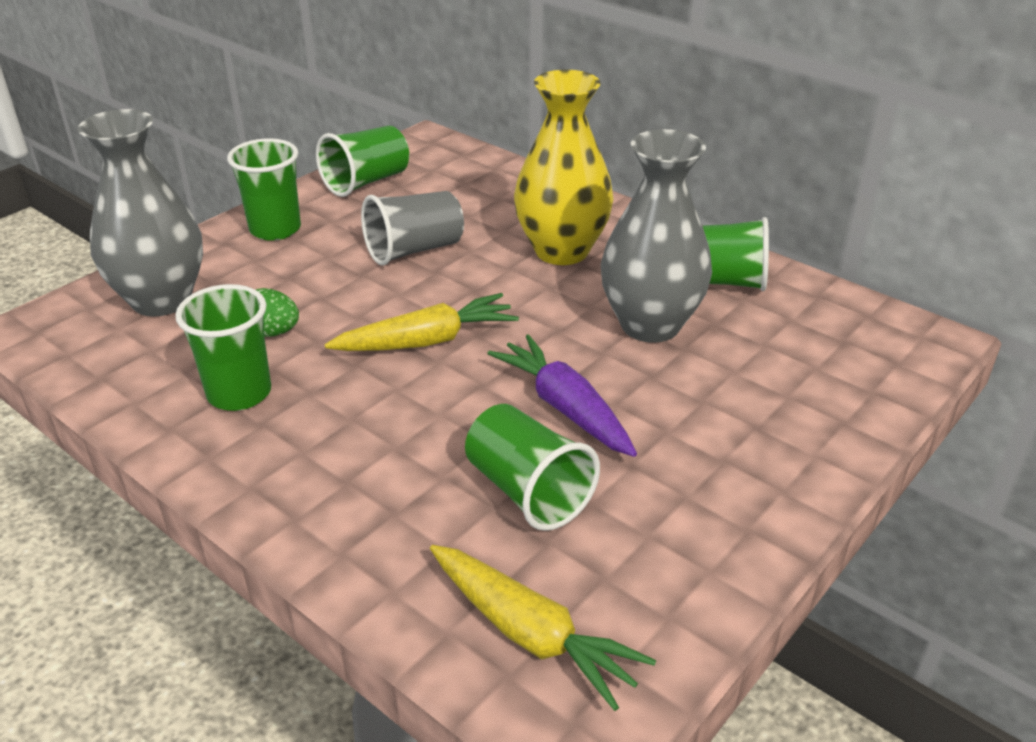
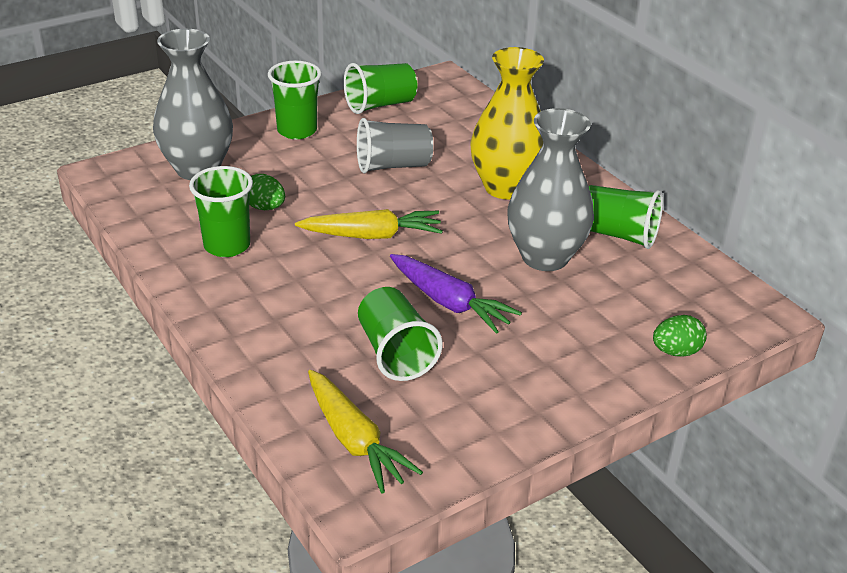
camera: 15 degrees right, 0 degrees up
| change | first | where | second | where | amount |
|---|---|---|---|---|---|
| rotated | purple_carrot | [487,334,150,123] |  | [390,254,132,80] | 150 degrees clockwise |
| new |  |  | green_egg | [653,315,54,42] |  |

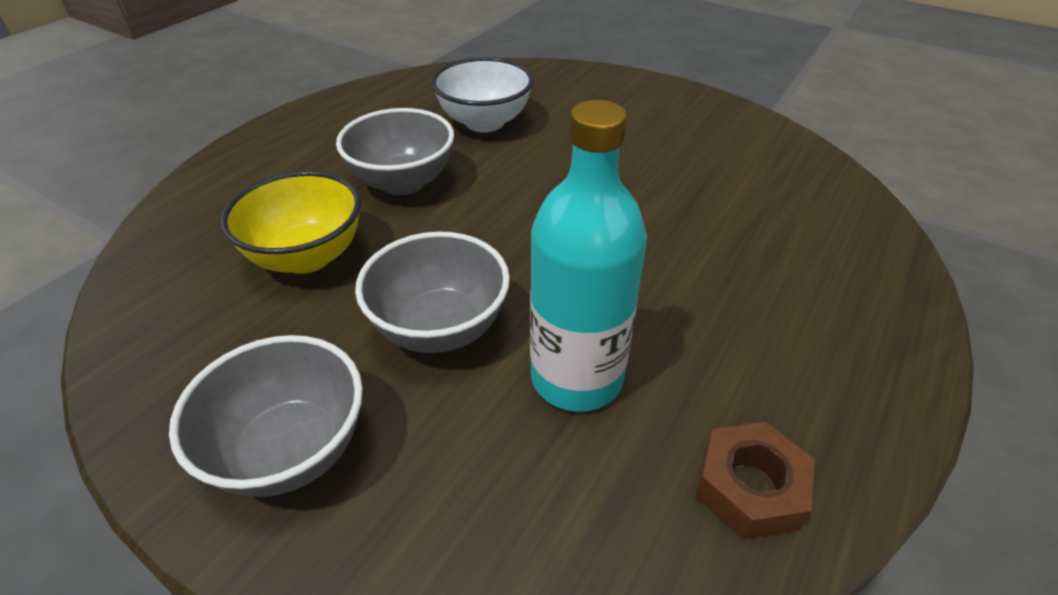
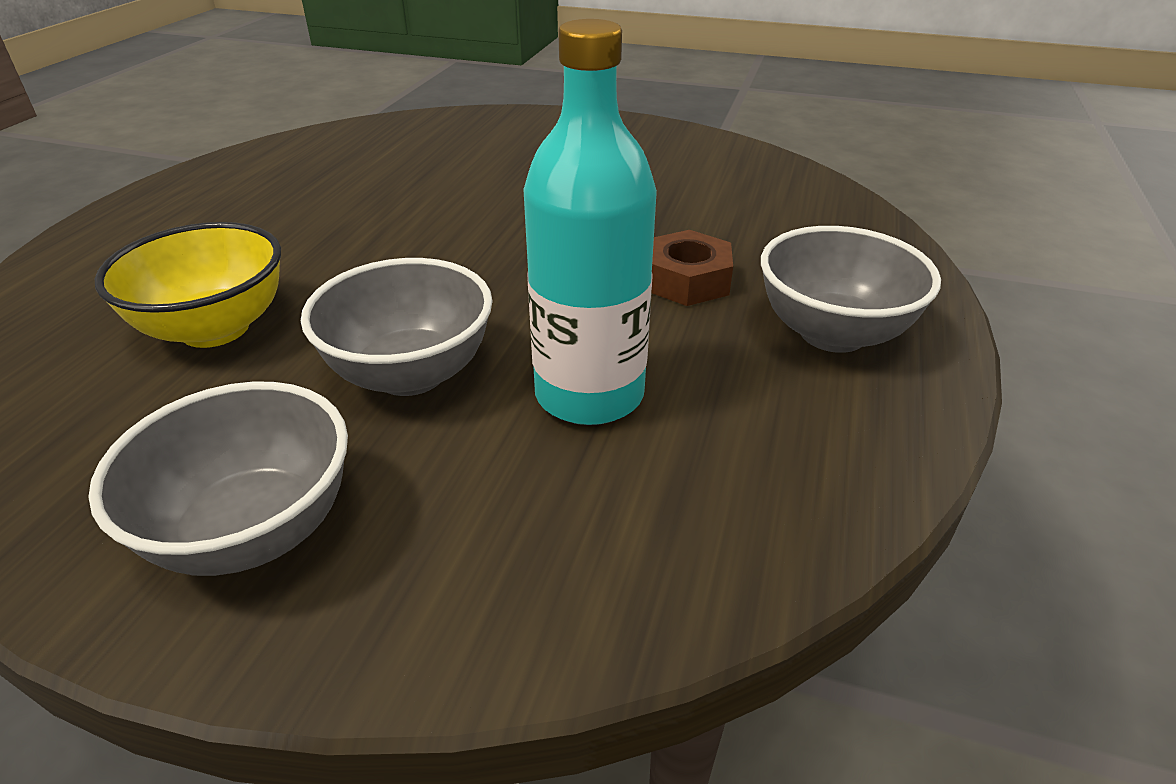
camera: 15 degrees left, 5 degrees down
| change | first | where | second | where | amount |
|---|---|---|---|---|---|
| gone | white_bowl | [431,57,103,76] |  |  |  |
| shifted | grey_bowl | [336,108,118,87] |  | [761,226,180,127] |  |
| shifted | brown_nut | [696,422,119,118] |  | [652,230,81,76] |  |

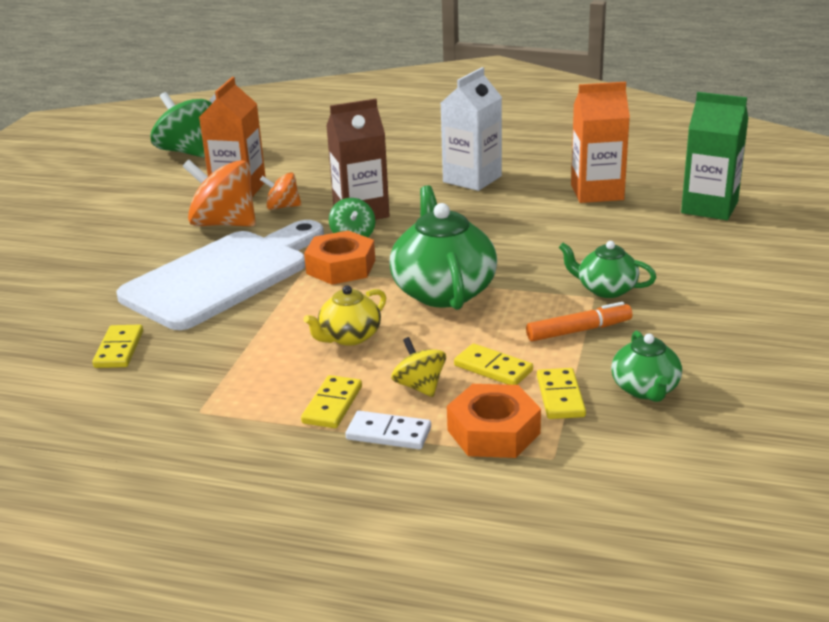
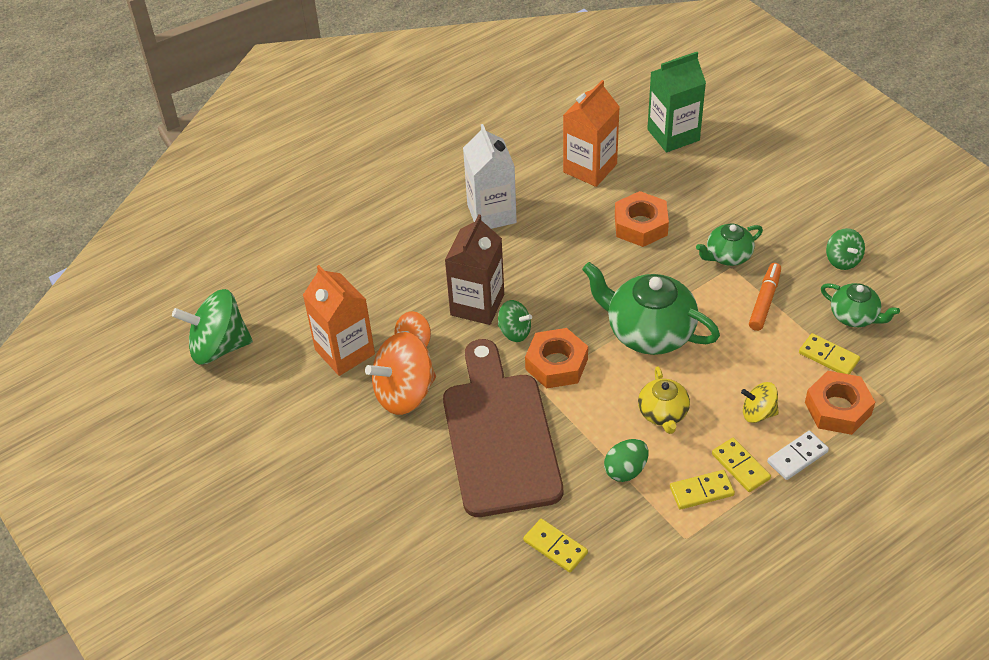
camera: 50 degrees left, 20 degrees up
| change | first | where | second | where | amount |
|---|---|---|---|---|---|
| repainted | white_cutting_board | [117,220,207,110] | brown_cutting_board | [443,339,120,178] |  |
| shifted | yellow_domino | [454,343,79,42] |  | [670,470,65,39] |  |
| new |  |  | orange_nut | [615,191,54,56] |  |
| new |  |  | green_spinning_top | [826,228,39,42] |  |
| new |  |  | green_egg | [604,439,45,43] |  |

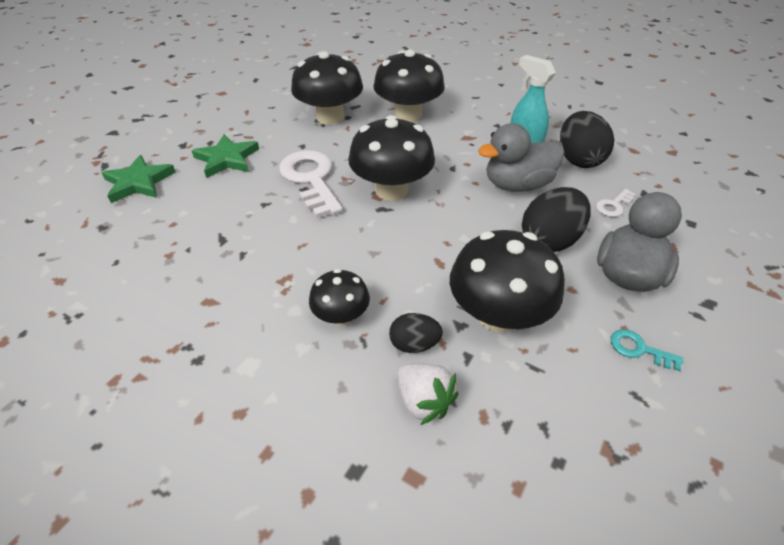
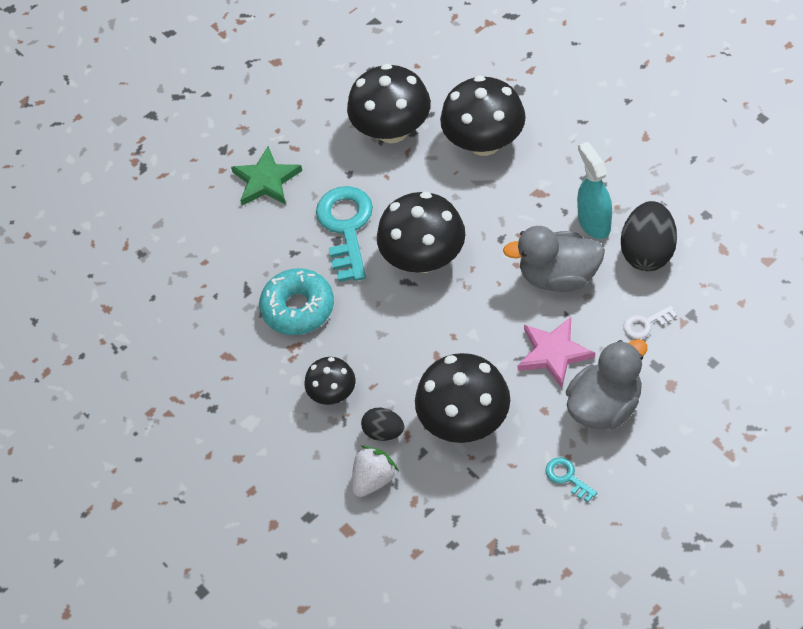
camera: 25 degrees right, 10 degrees up
| change | first | where | second | where | amount |
|---|---|---|---|---|---|
| repainted | white_key | [279,150,64,68] | turquoise_key | [316,186,57,96] |  |
| gone | green_star | [101,155,75,48] |  |  |  |
| swapped | black_egg | [522,187,69,65] | pink_star | [517,317,78,71] |  |
| rotated | white_strawberry | [397,363,62,62] |  | [352,446,47,51] | 120 degrees counterclockwise |
| new |  |  | turquoise_donut | [259,268,75,67] |  |

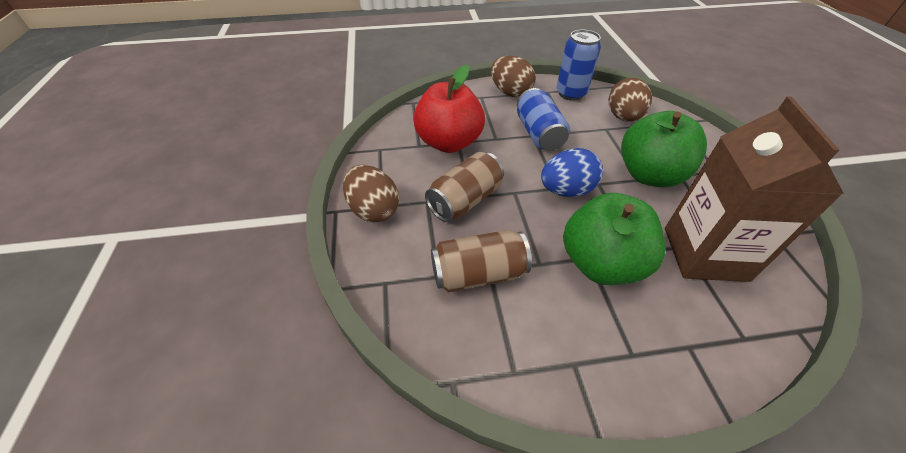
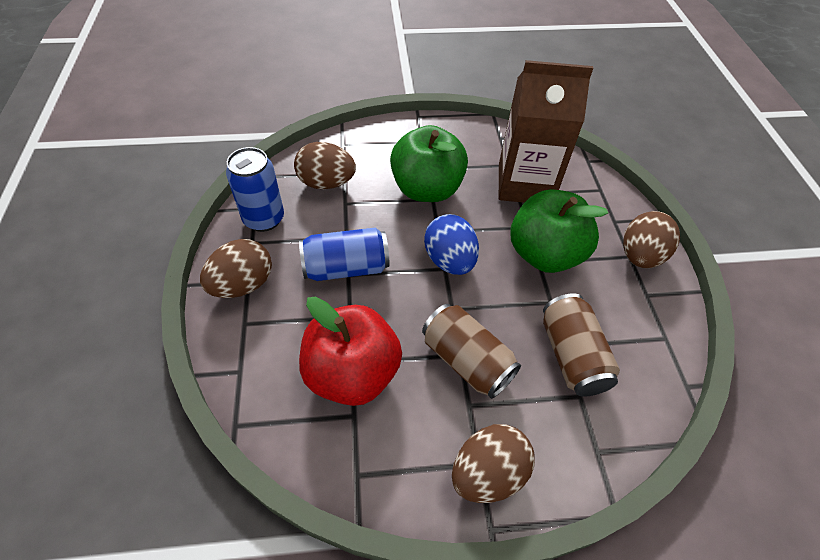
camera: 90 degrees left, 5 degrees up
| change | first | where | second | where | amount |
|---|---|---|---|---|---|
| new |  |  | brown_egg | [623,211,57,57] |  |

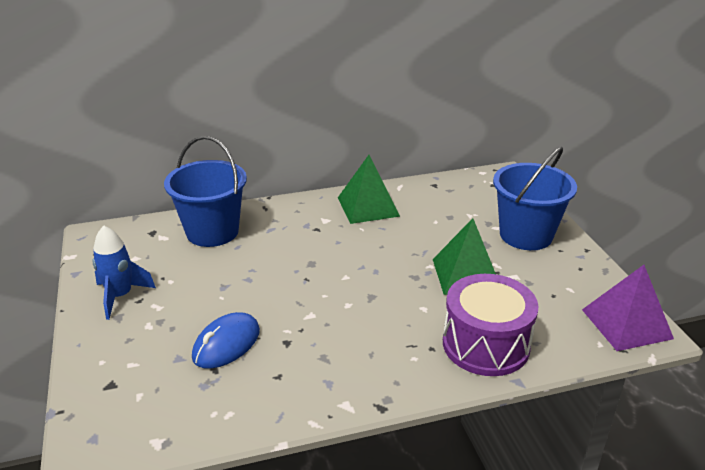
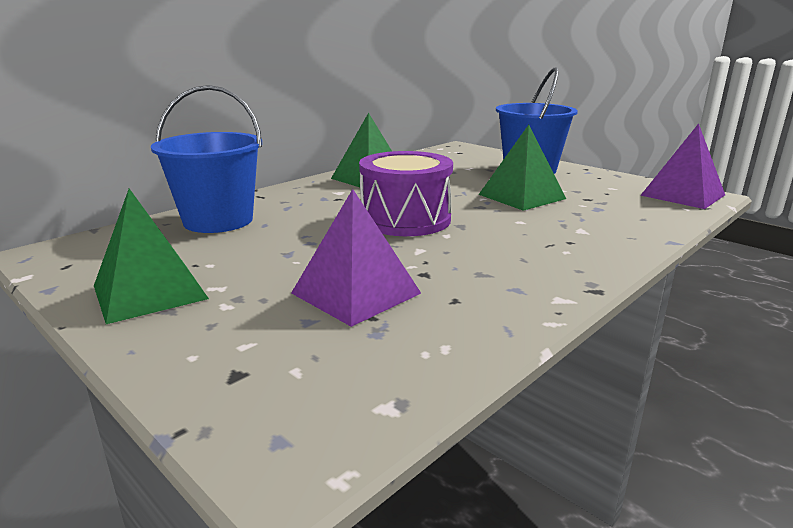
camera: 30 degrees left, 10 degrees down
| change | first | where | second | where | amount |
|---|---|---|---|---|---|
| swapped | blue_rocket | [92,226,64,94] | green_pyramid | [94,189,115,135] |  |
| shifted | purple_drum | [443,274,95,102] |  | [359,151,94,85] |  |
| swapped | blue_mouse | [192,312,68,57] | purple_pyramid | [291,189,130,138] |  |

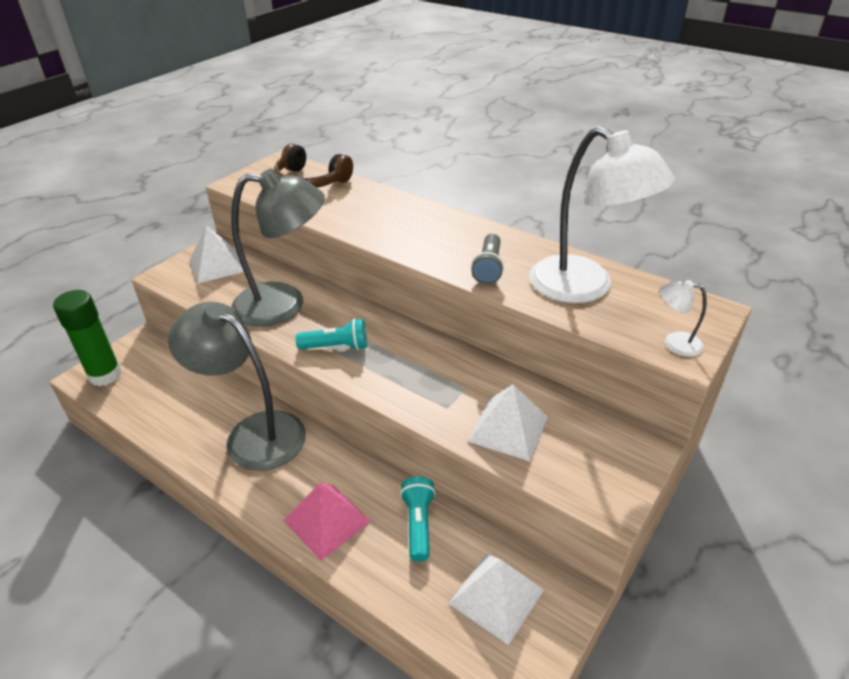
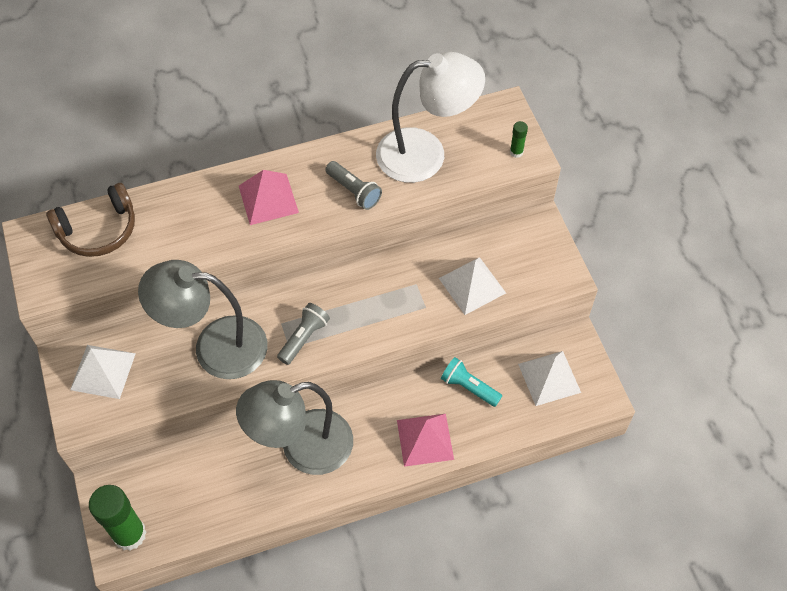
camera: 55 degrees left, 20 degrees up
| change | first | where | second | where | amount |
|---|---|---|---|---|---|
| rotated | grey_lamp | [231,169,94,158] |  | [138,260,130,119] | 120 degrees counterclockwise |
| swapped | white_lamp | [659,280,48,76] | green_glue_stick | [510,121,18,37] |  |
| repainted | turquoise_flashlight | [295,318,72,32] | grey_flashlight | [277,303,53,62] |  |
| new |  |  | pink_pyramid | [239,170,60,55] |  |

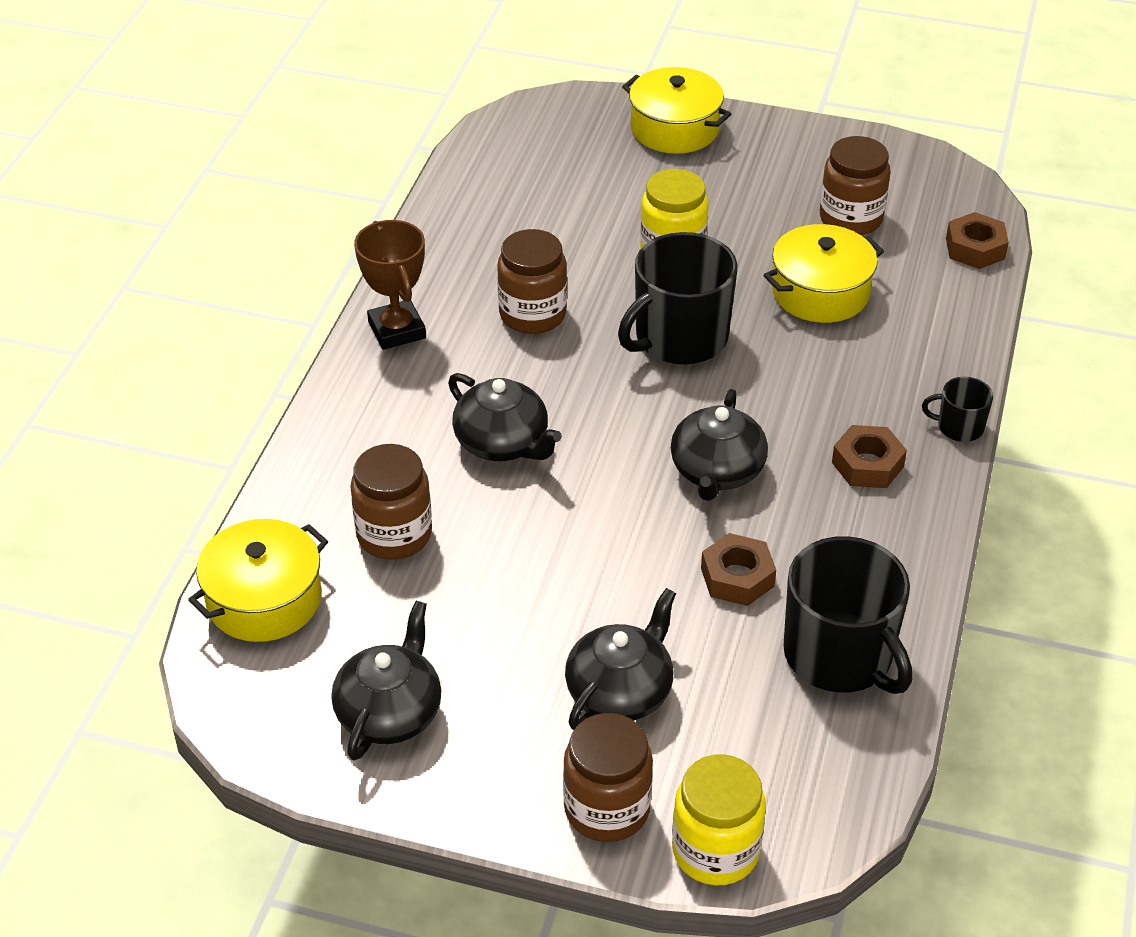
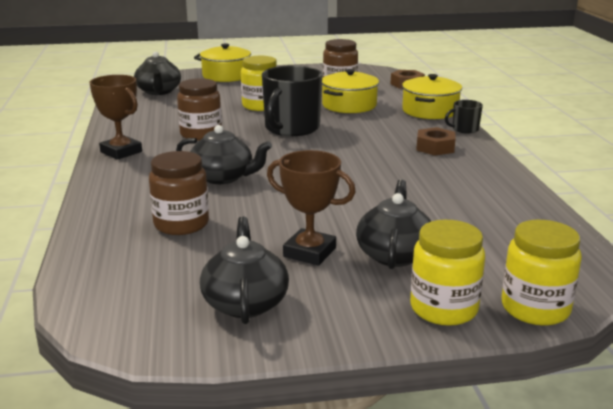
camera: 25 degrees left, 20 degrees down
| change | first | where | second | where | amount |
|---|---|---|---|---|---|
| shifted | black_teapot | [671,389,97,112] |  | [134,51,47,44] |  |
| shifted | yellow_pot | [188,519,140,123] |  | [402,74,60,45] |  |
| gone | brown_nut | [701,533,75,73] |  |  |  |
| gone | black_mug | [783,536,129,158] |  |  |  |
| repainted | brown_jar | [563,713,90,129] | yellow_jar | [410,220,75,106] |  |
| new |  |  | brown_trophy | [267,150,89,115] |  |

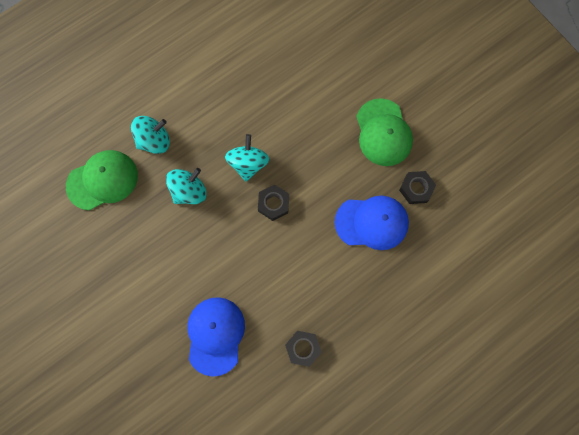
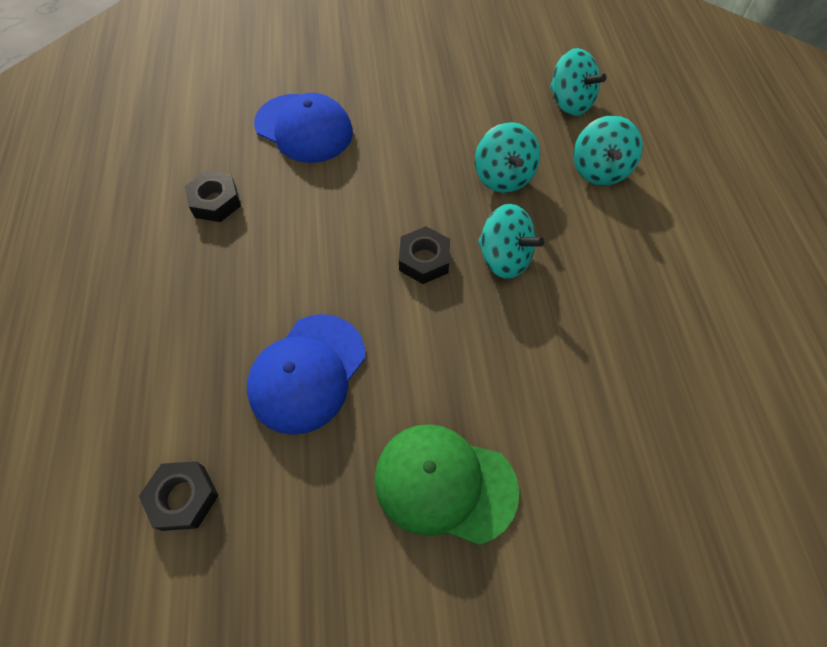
camera: 120 degrees right, 15 degrees down
| change | first | where | second | where | amount |
|---|---|---|---|---|---|
| swapped | green_cap | [66,150,72,61] | turquoise_spinning_top | [550,48,56,68] |  |
| shifted | black_nut | [399,171,37,33] |  | [139,461,80,70] |  |

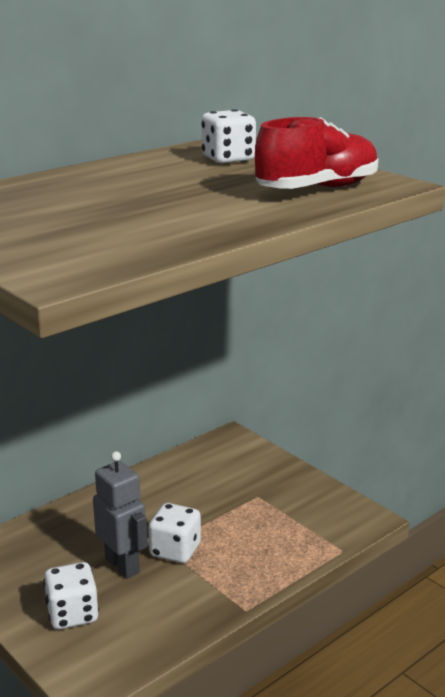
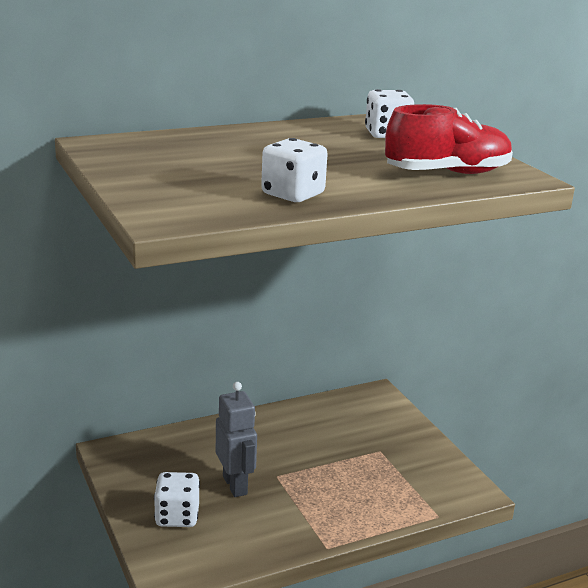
camera: 15 degrees right, 0 degrees up
| change | first | where | second | where | amount |
|---|---|---|---|---|---|
| shifted | white_dice | [148,503,53,60] |  | [261,138,67,64] |  |

